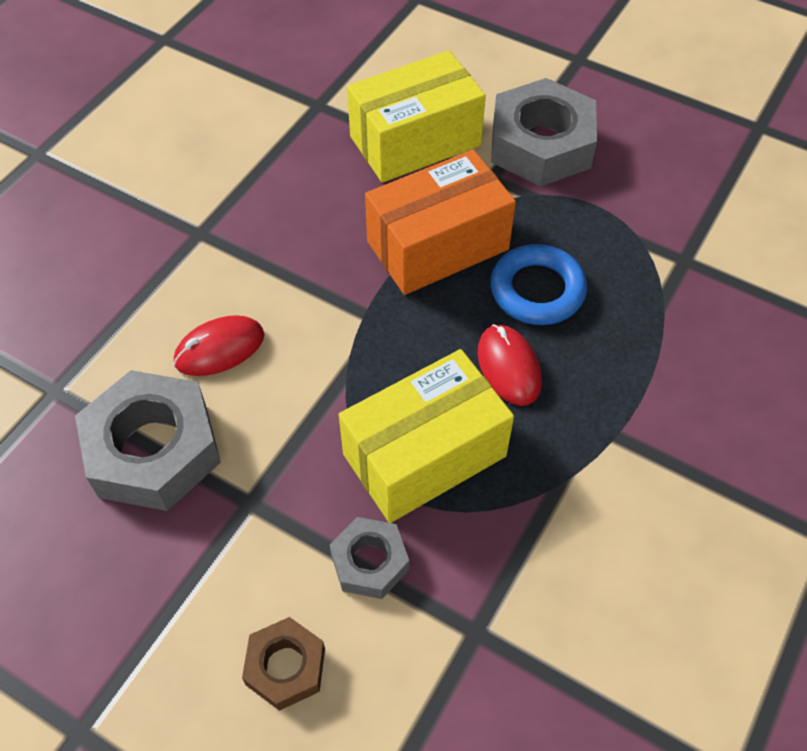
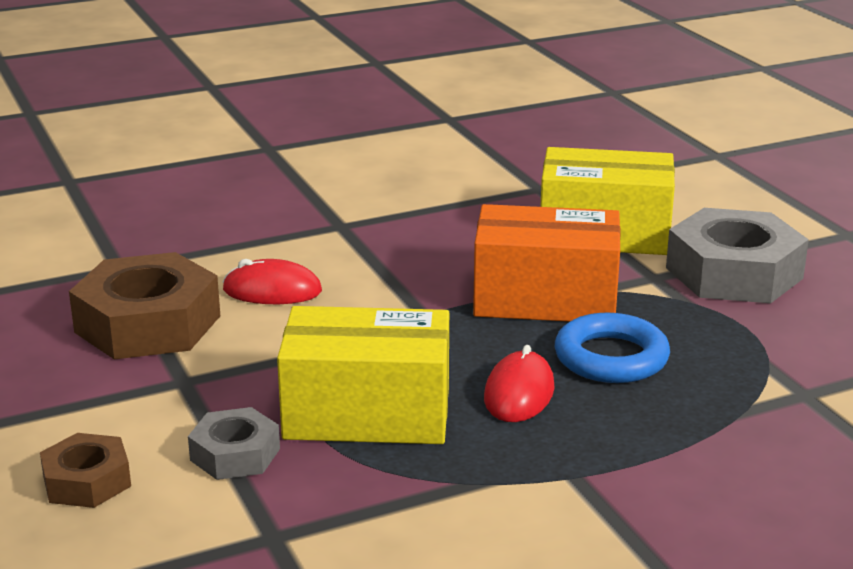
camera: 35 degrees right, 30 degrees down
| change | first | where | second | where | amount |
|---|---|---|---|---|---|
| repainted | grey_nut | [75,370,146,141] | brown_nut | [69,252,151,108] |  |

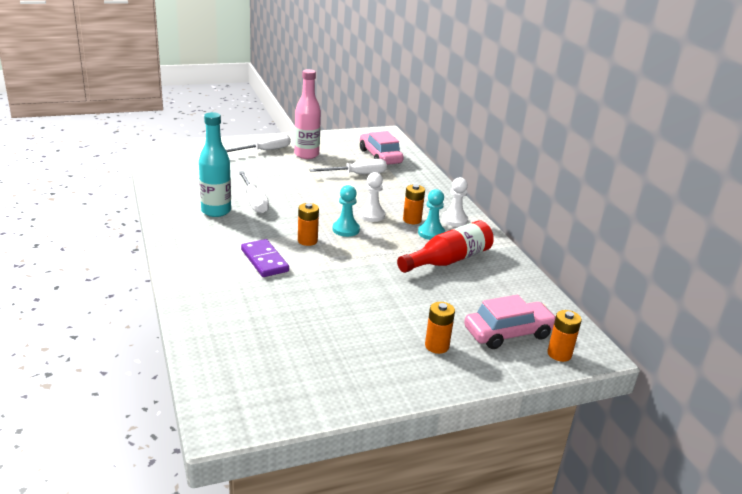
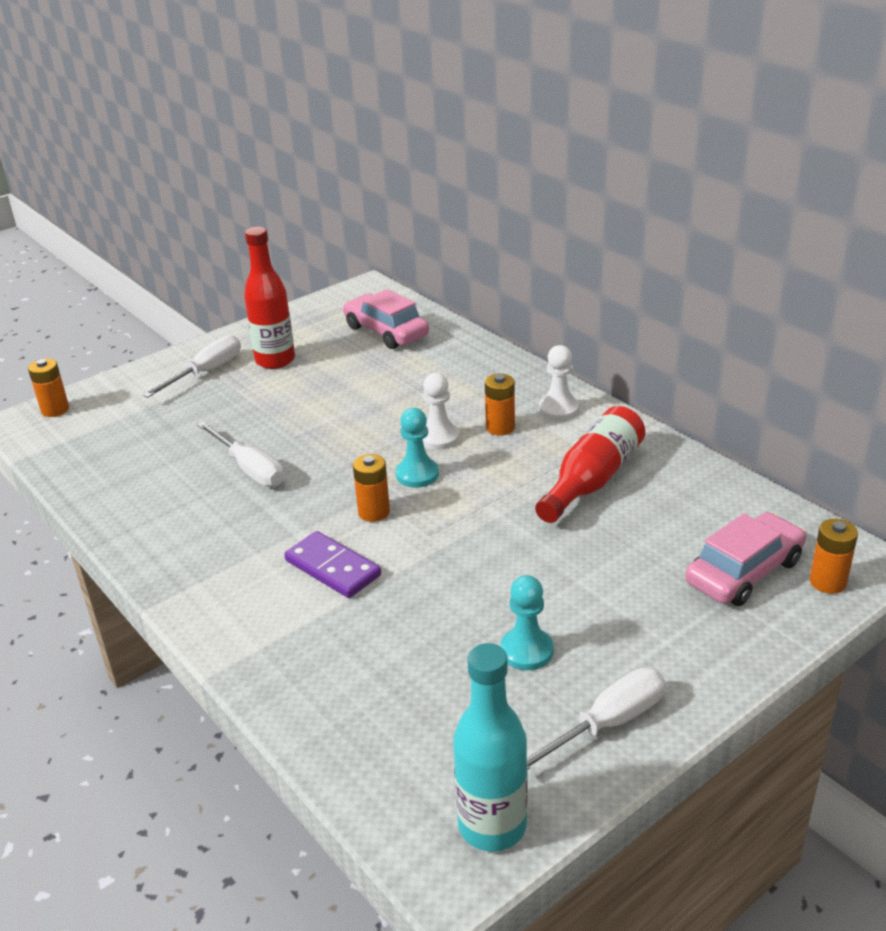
camera: 15 degrees left, 5 degrees up
| change | first | where | second | where | amount |
|---|---|---|---|---|---|
| repainted | pink_bottle | [294,69,27,90] | red_bottle | [244,227,51,142] |  |
| shifted | turquoise_bottle | [199,112,32,105] |  | [453,643,75,209] |  |
| shifted | white_screwdriver | [309,159,78,15] |  | [527,668,138,101] |  |
| shifted | turquoise_pawn | [418,189,27,51] |  | [500,575,54,95] |  |
| shifted | orange_battery | [425,302,30,52] |  | [28,358,41,59] |  |

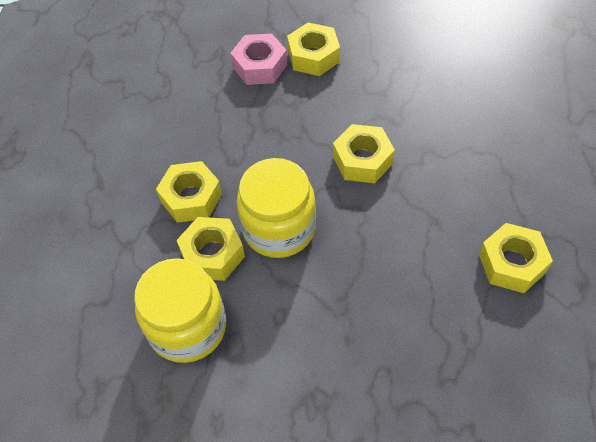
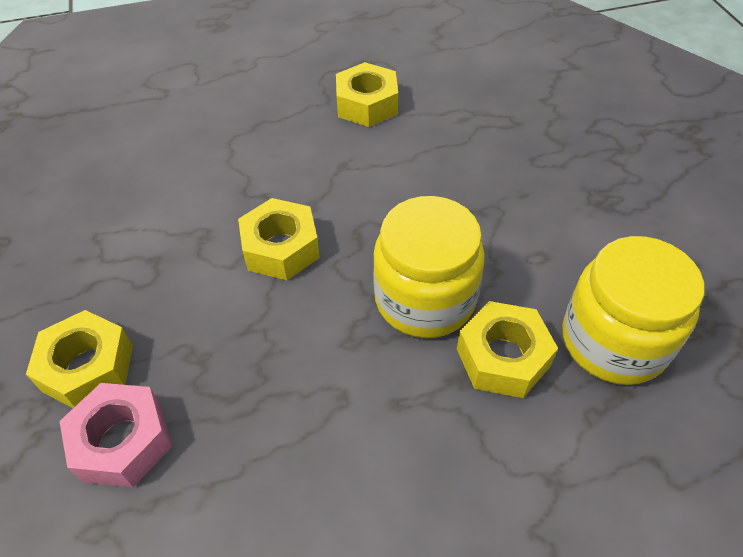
camera: 115 degrees left, 5 degrees down
| change | first | where | second | where | amount |
|---|---|---|---|---|---|
| gone | yellow_nut | [156,161,66,62] |  |  |  |

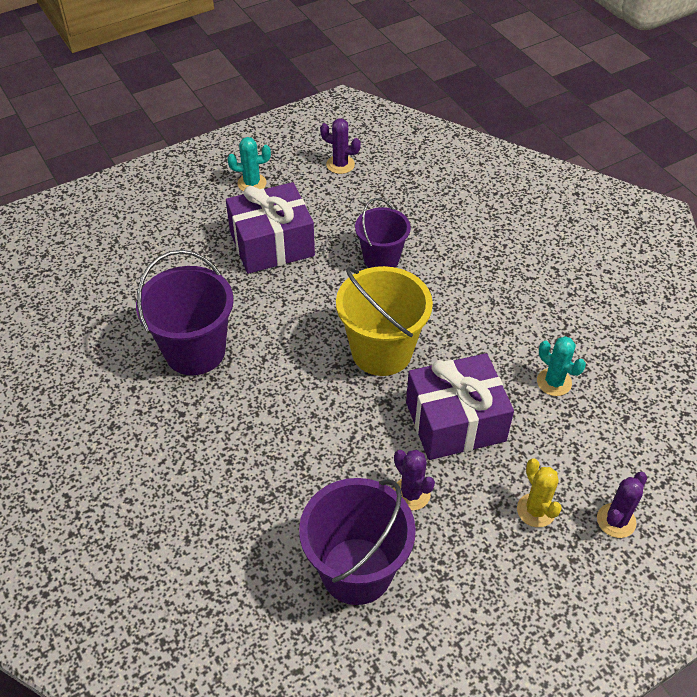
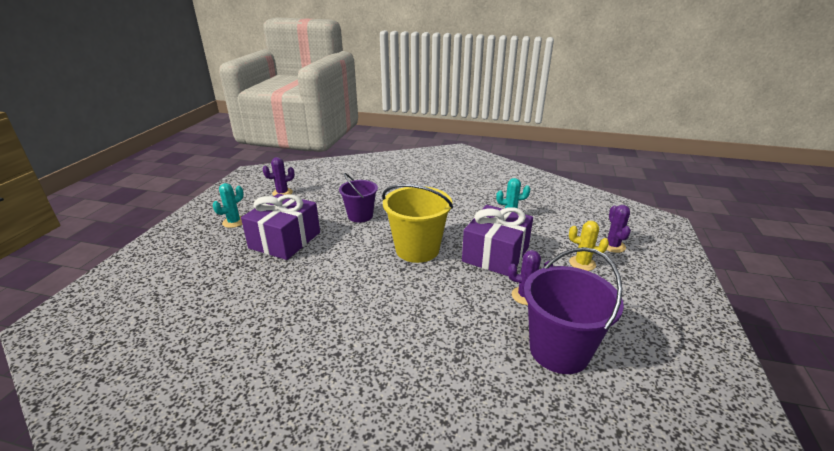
camera: 45 degrees left, 20 degrees down
| change | first | where | second | where | amount |
|---|---|---|---|---|---|
| gone | purple_bucket | [136,250,98,125] |  |  |  |

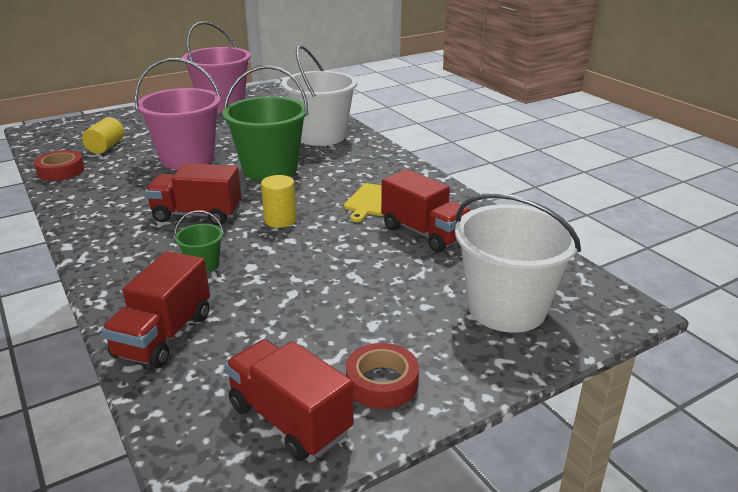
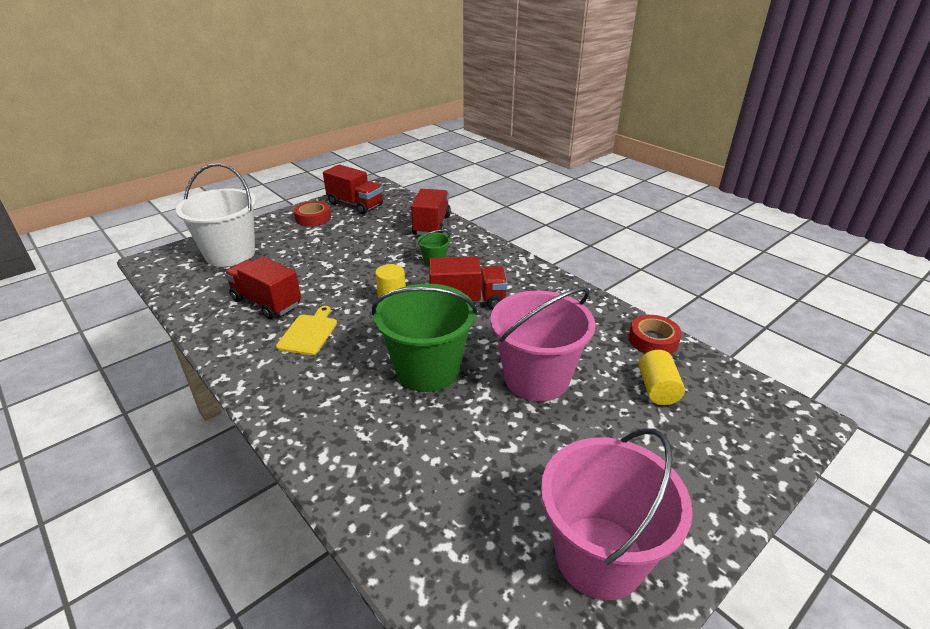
camera: 170 degrees right, 5 degrees up
| change | first | where | second | where | amount |
|---|---|---|---|---|---|
| gone | white_bucket | [281,45,76,101] |  |  |  |

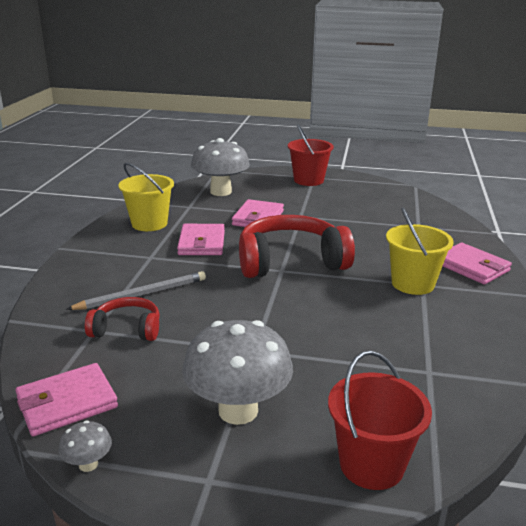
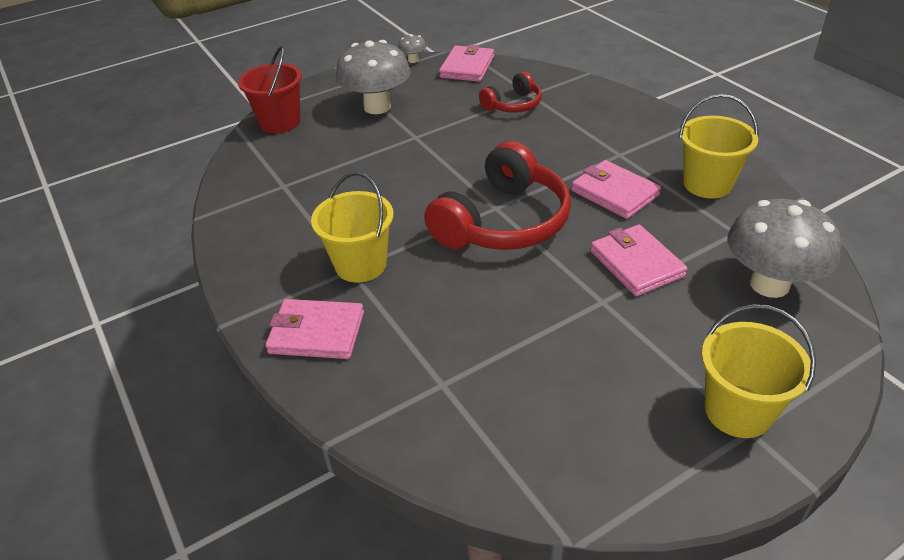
camera: 140 degrees right, 15 degrees up
| change | first | where | second | where | amount |
|---|---|---|---|---|---|
| repainted | red_bucket | [288,124,46,62] | yellow_bucket | [701,304,115,134] |  |
| gone | grey_pencil | [66,271,140,39] |  |  |  |

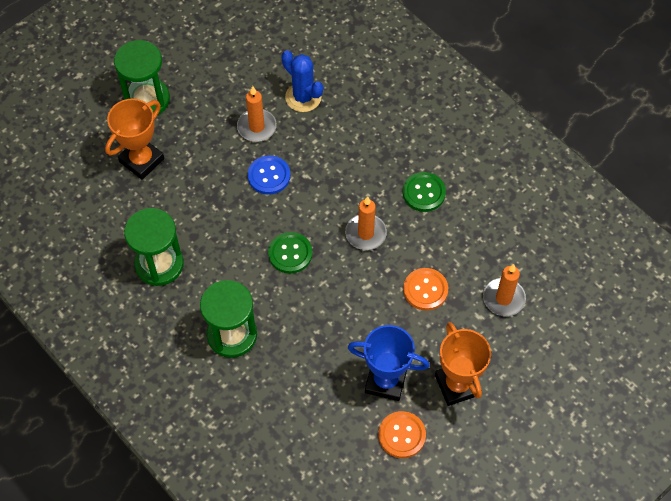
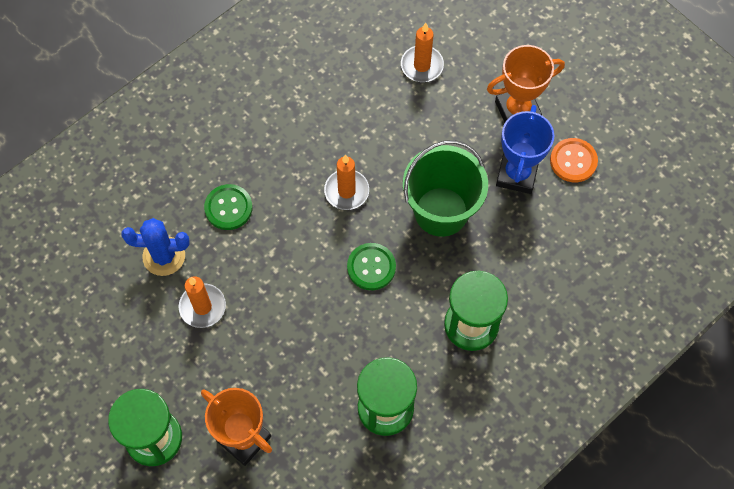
camera: 90 degrees left, 5 degrees up
| change | first | where | second | where | amount |
|---|---|---|---|---|---|
| rotated | blue_cactus | [281,50,42,62] |  | [121,218,69,58] | 45 degrees clockwise |
| gone | blue_button | [248,155,42,40] |  |  |  |
| shifted | green_button | [403,172,43,40] |  | [204,184,48,46] |  |
| gone | orange_button | [403,268,45,43] |  |  |  |
| new |  |  | green_bucket | [403,140,85,97] |  |

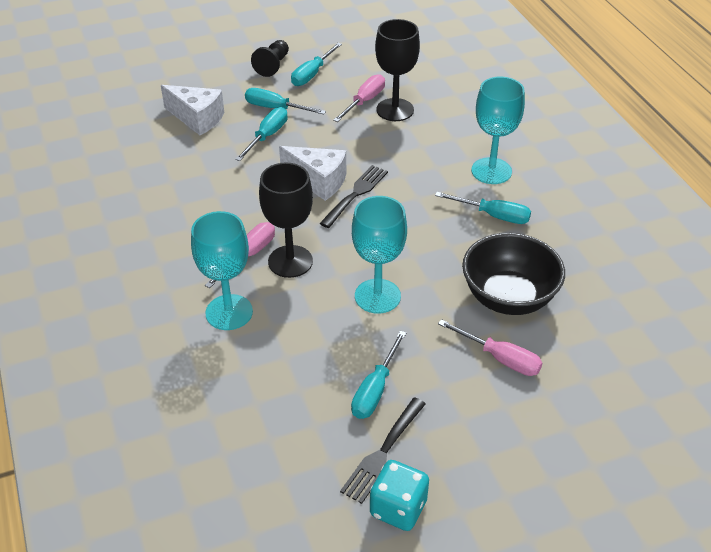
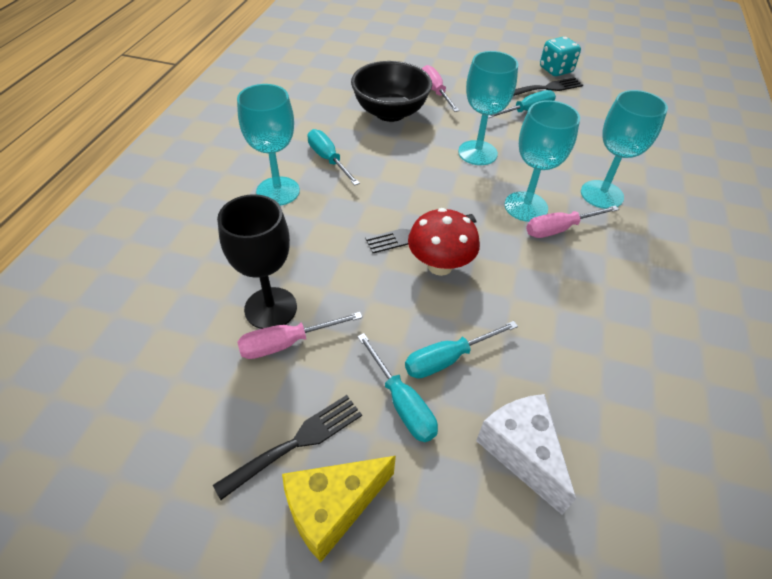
camera: 145 degrees left, 5 degrees up
| change | first | where | second | where | amount |
|---|---|---|---|---|---|
| swapped | black_pawn | [251,40,38,37] | yellow_cheese | [282,456,114,106] |  |
| swapped | turquoise_screwdriver | [291,43,51,43] | black_fork | [213,395,149,105] |  |
| swapped | white_cheese | [279,146,67,55] | red_mushroom | [408,208,72,68] |  |
| repainted | black_goblet | [259,163,54,115] | turquoise_goblet | [505,100,75,122] |  |

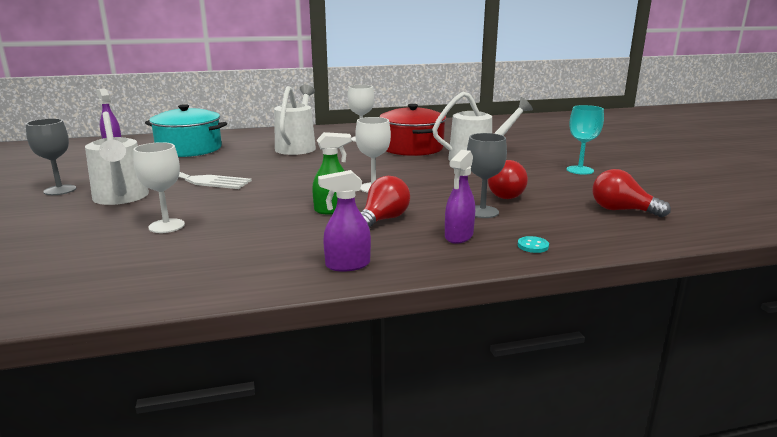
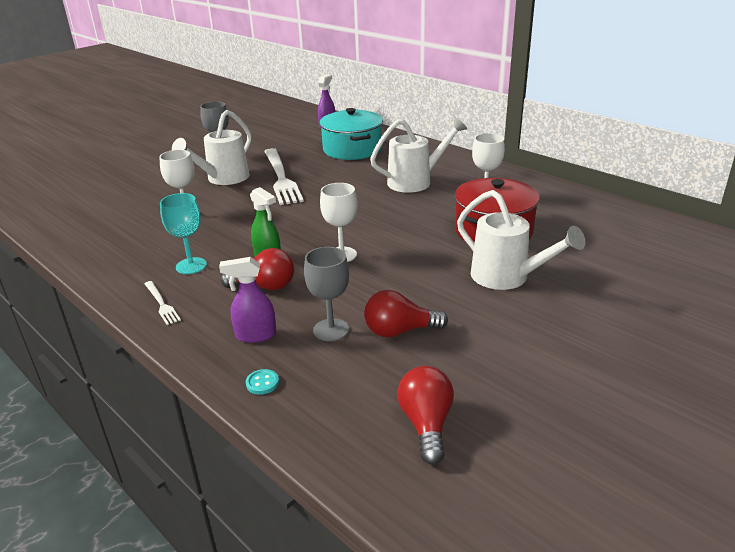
camera: 60 degrees right, 10 degrees up
| change | first | where | second | where | amount |
|---|---|---|---|---|---|
| shifted | turquoise_goblet | [566,105,38,70] |  | [160,193,47,81] |  |
| swapped | purple_spray_bottle | [318,170,53,102] | white_fork | [144,281,37,44] |  |

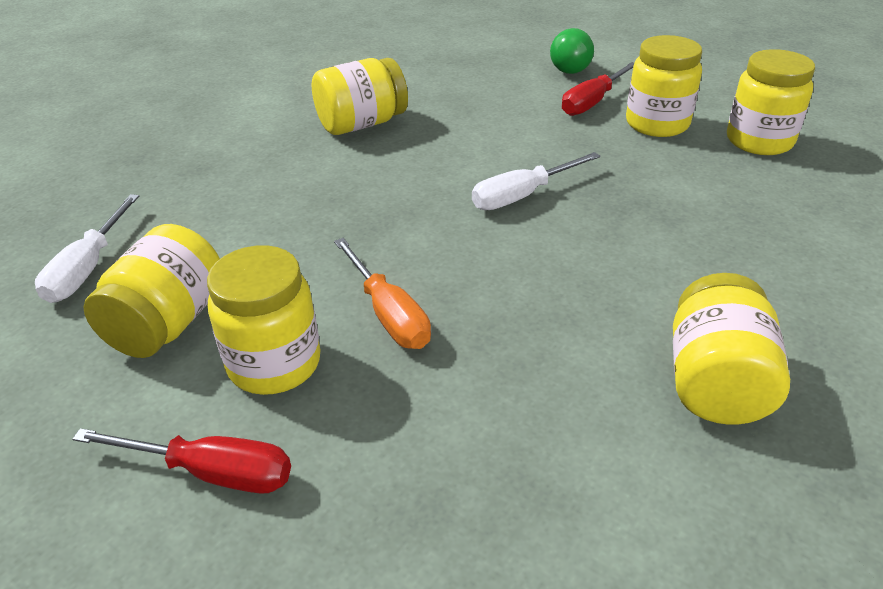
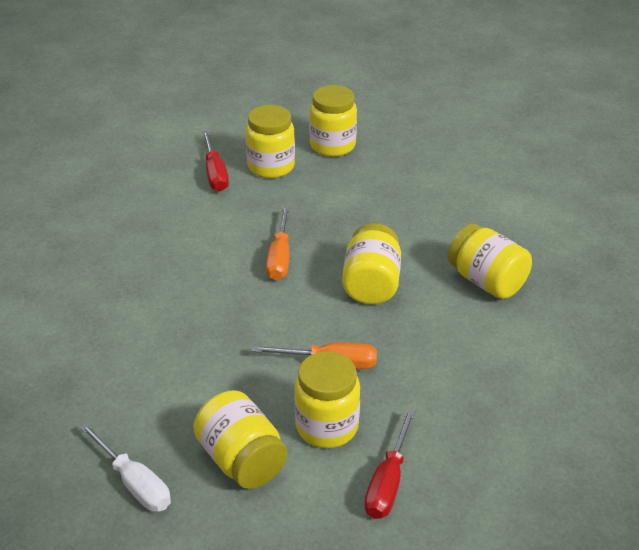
camera: 55 degrees left, 0 degrees up
| change | first | where | second | where | amount |
|---|---|---|---|---|---|
| gone | green_light_bulb | [550,28,44,46] |  |  |  |
| shifted | yellow_jar | [312,58,96,77] |  | [342,223,59,81] |  |
| repainted | white_screwdriver | [472,152,129,58] | orange_screwdriver | [266,206,23,74] |  |
| rotated | red_screwdriver | [72,428,219,66] |  | [364,409,51,110] | 150 degrees clockwise |

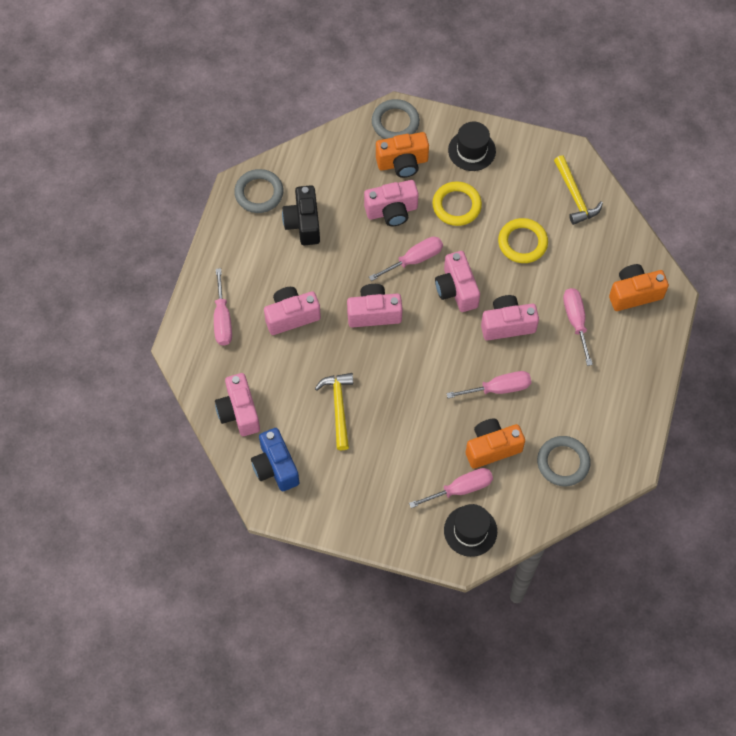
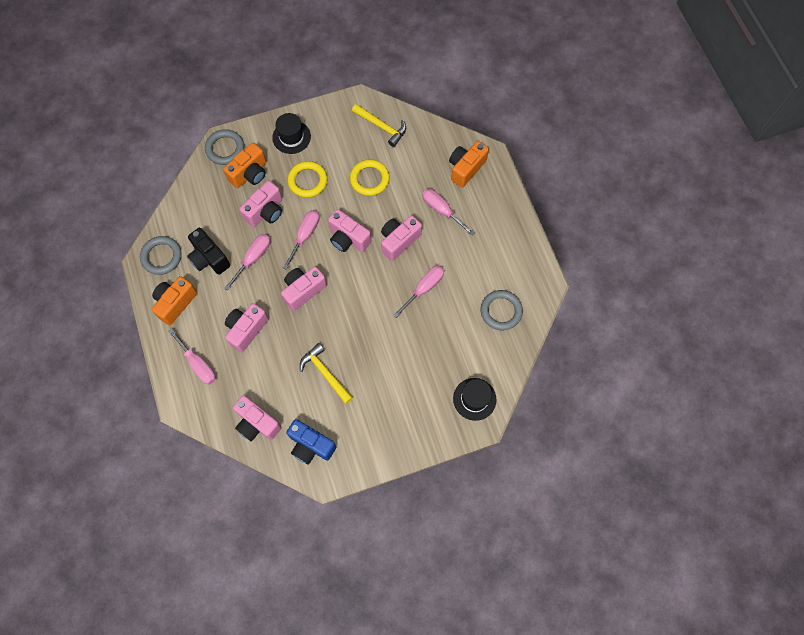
camera: 35 degrees left, 5 degrees up
| change | first | where | second | where | amount |
|---|---|---|---|---|---|
| shifted | orange_camera | [466,419,59,50] |  | [151,276,46,49] |  |
| shifted | pink_screwdriver | [409,468,84,40] |  | [224,234,46,57] |  |

